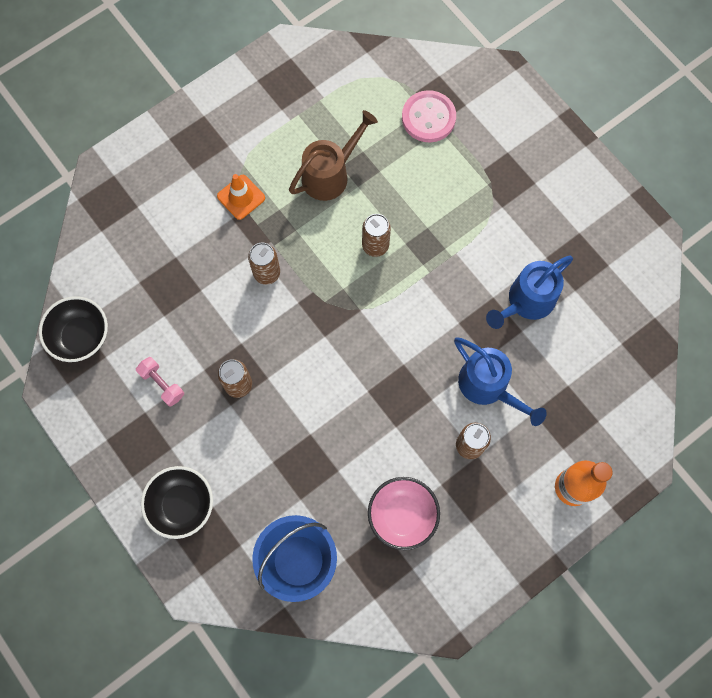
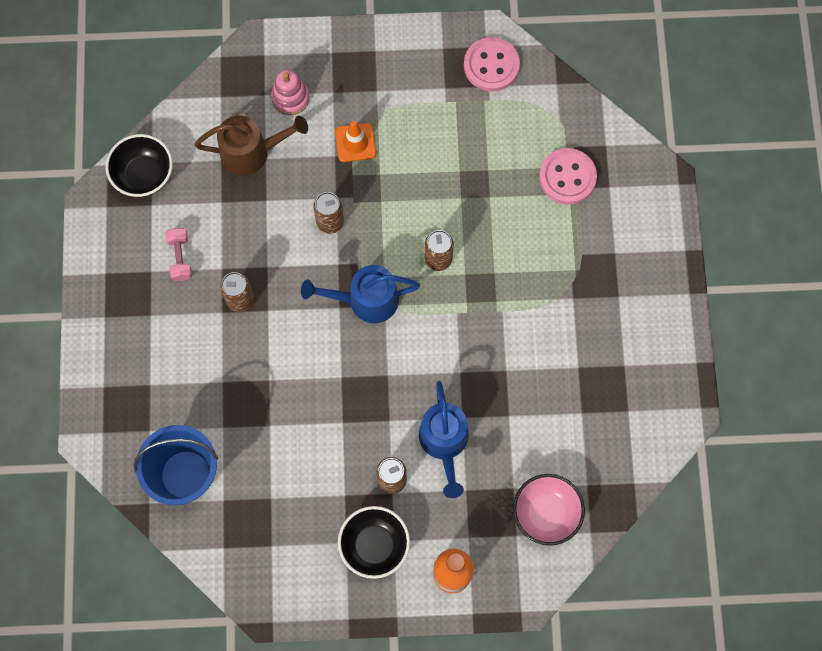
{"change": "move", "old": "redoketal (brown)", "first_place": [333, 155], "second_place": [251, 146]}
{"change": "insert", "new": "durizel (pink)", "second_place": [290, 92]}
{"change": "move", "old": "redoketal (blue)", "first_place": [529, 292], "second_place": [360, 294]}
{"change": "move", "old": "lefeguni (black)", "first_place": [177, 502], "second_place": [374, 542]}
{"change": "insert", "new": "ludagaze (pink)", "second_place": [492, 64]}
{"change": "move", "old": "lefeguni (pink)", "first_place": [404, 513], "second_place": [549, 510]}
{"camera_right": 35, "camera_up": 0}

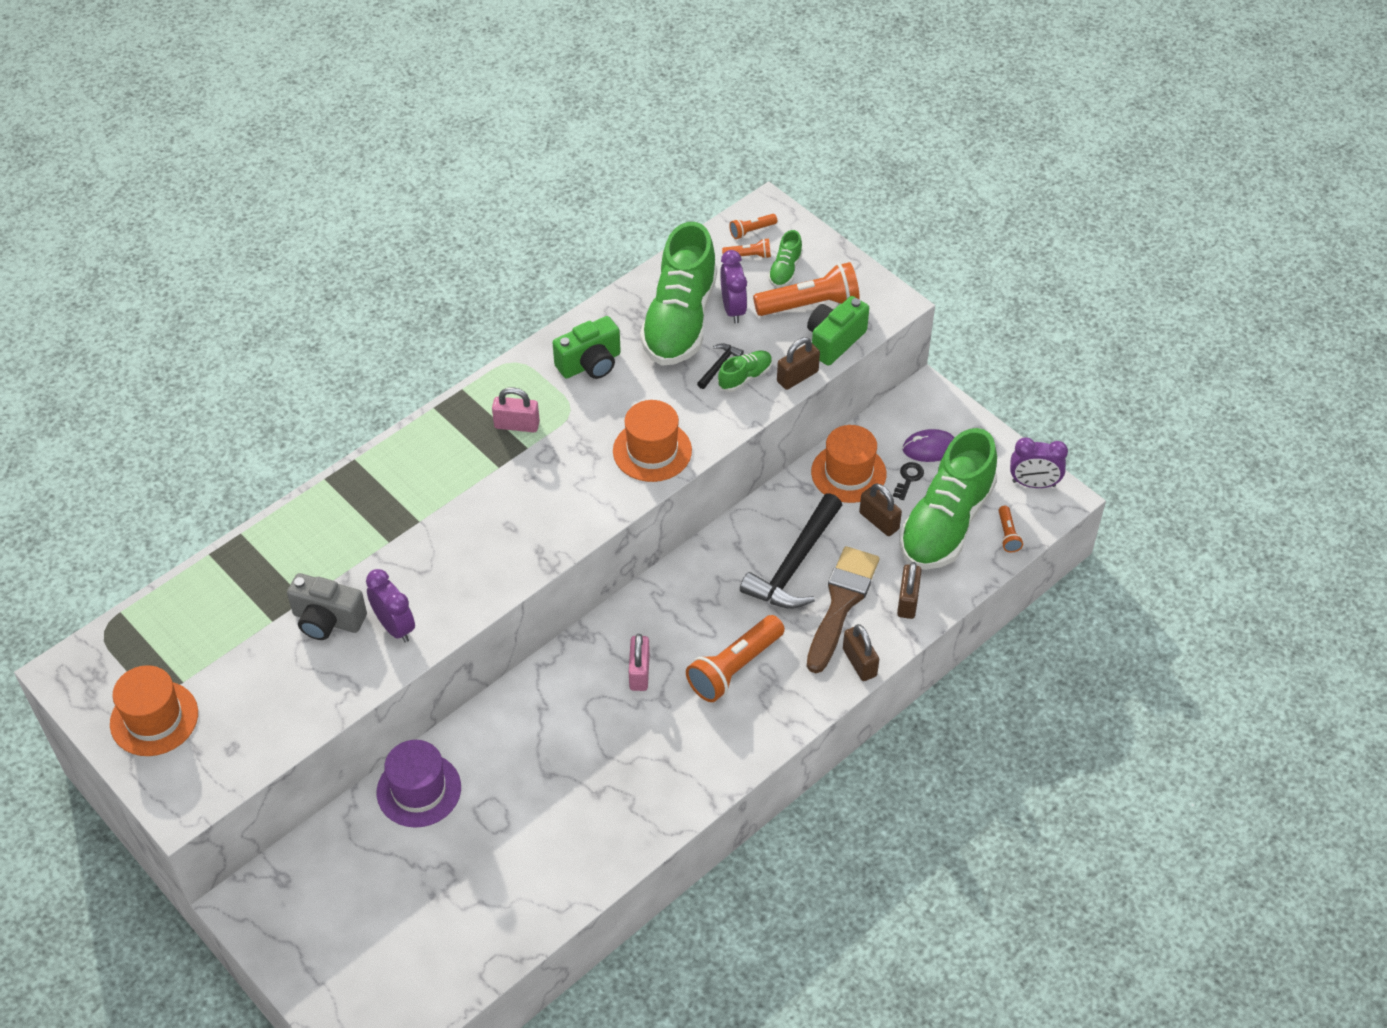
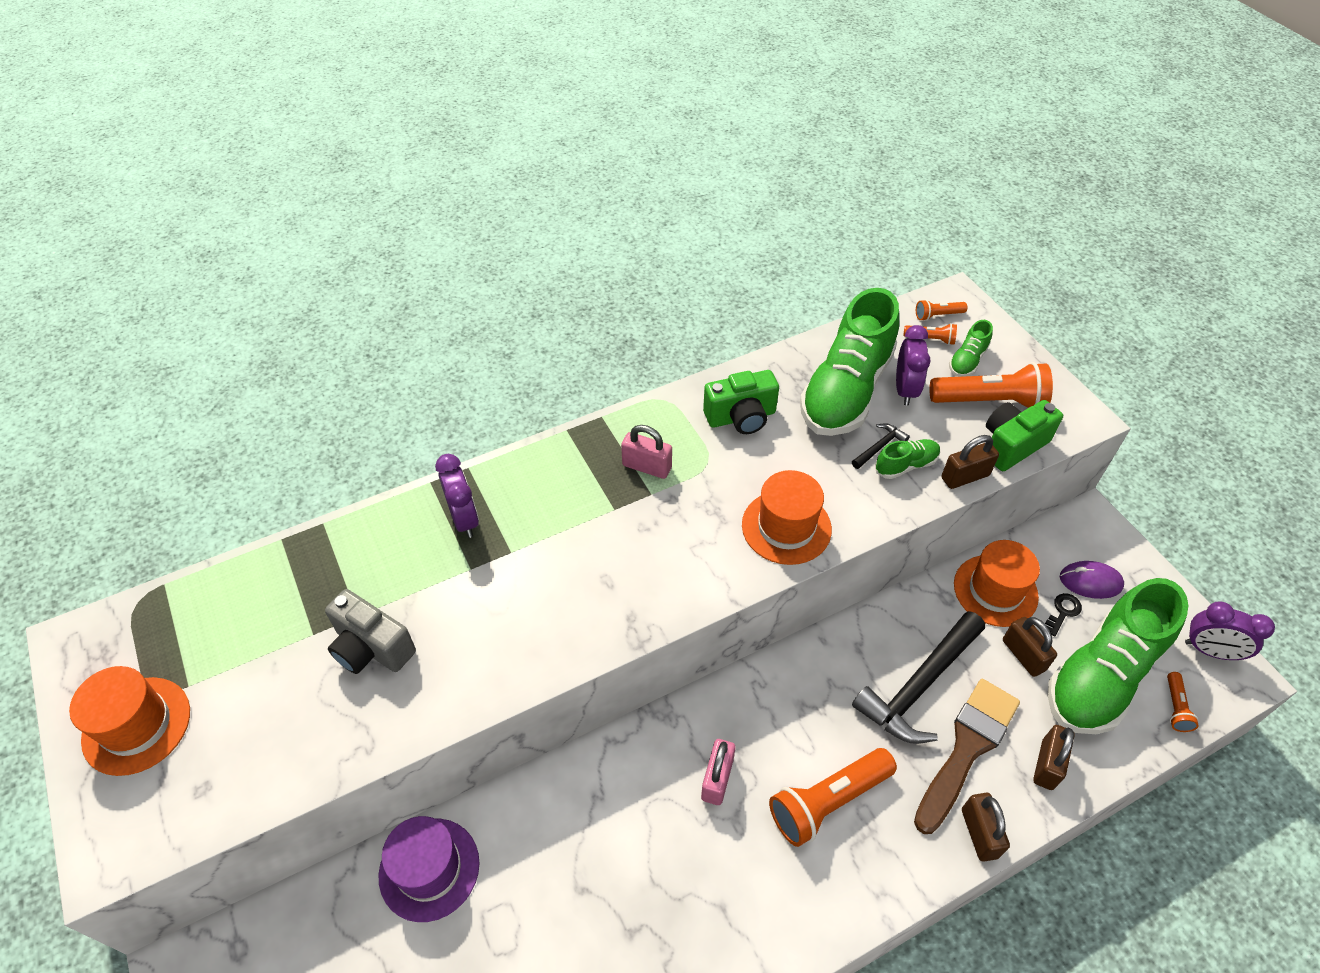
{"change": "move", "old": "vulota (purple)", "first_place": [390, 606], "second_place": [457, 496]}
{"camera_right": 15, "camera_up": 0}

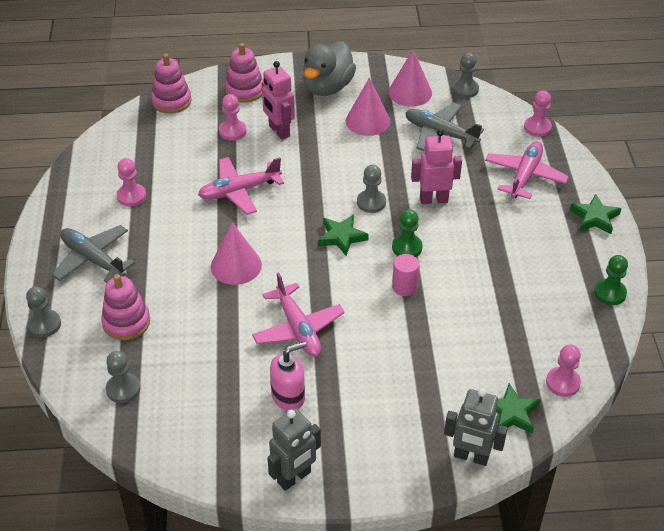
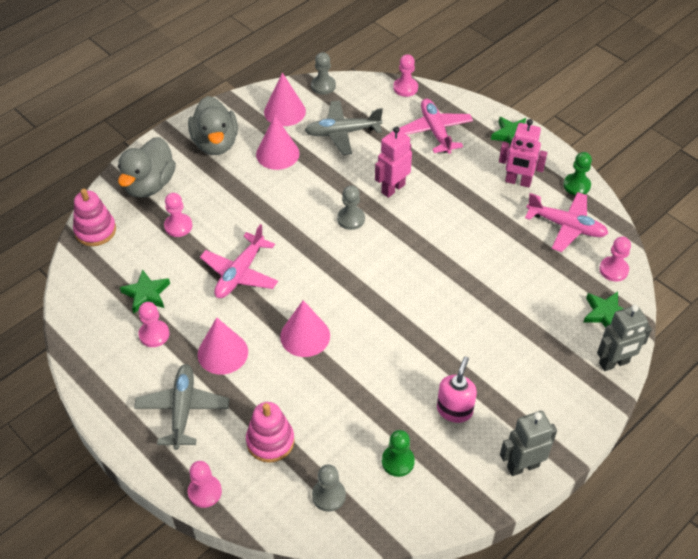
{"change": "replace", "old": "durizel (pink)", "new": "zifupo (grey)", "first_place": [244, 73], "second_place": [147, 167]}
{"change": "move", "old": "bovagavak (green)", "first_place": [343, 235], "second_place": [145, 291]}
{"change": "rotate", "old": "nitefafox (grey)", "first_place": [93, 254], "second_place": [181, 407], "degrees": 90}
{"change": "recolor", "old": "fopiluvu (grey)", "new": "fopiluvu (pink)", "first_place": [43, 311], "second_place": [205, 484]}
{"change": "insert", "new": "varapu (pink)", "second_place": [223, 346]}
{"change": "move", "old": "fopiluvu (green)", "first_place": [407, 233], "second_place": [398, 453]}
{"change": "move", "old": "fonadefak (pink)", "first_place": [278, 100], "second_place": [523, 153]}
{"change": "rotate", "old": "fonadefak (grey)", "first_place": [294, 449], "second_place": [528, 443], "degrees": -120}
{"change": "move", "old": "nitefafox (pink)", "first_place": [298, 314], "second_place": [566, 222]}
{"change": "delete", "old": "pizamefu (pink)", "first_place": [405, 275]}
{"camera_right": -40, "camera_up": 5}

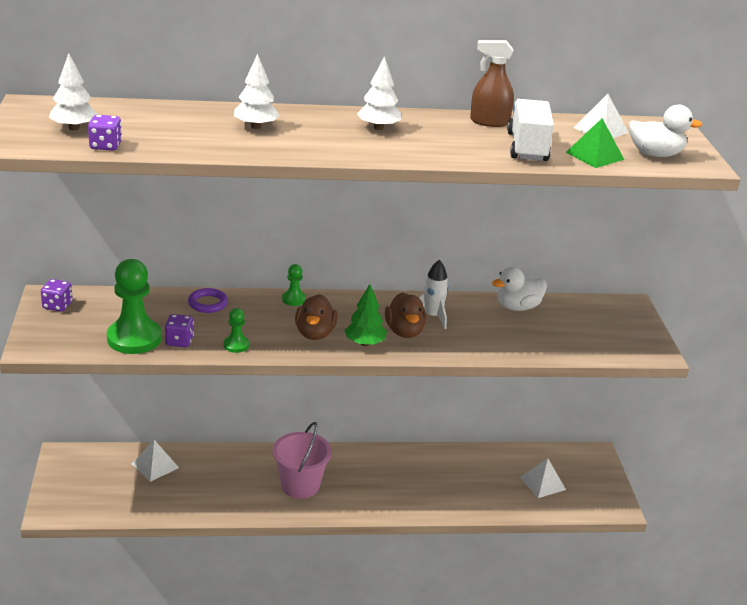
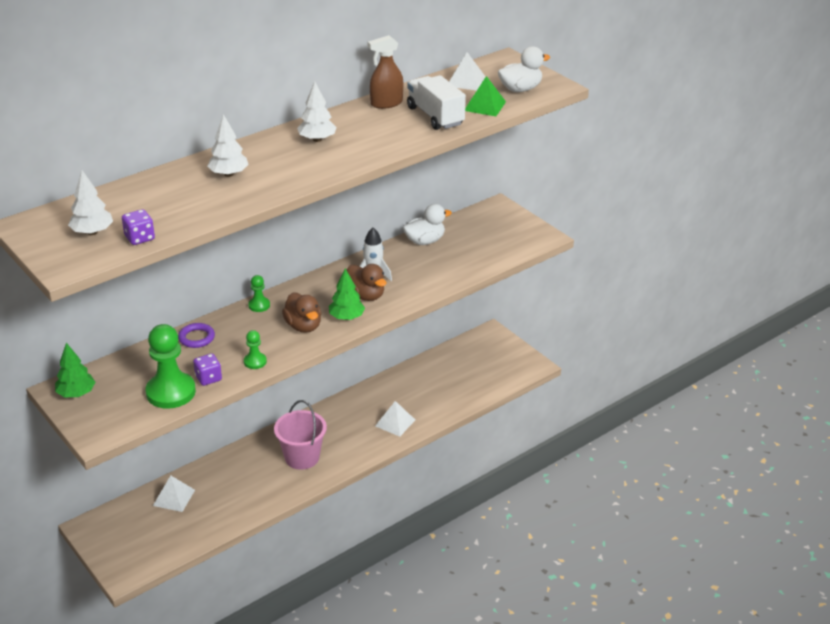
{"change": "replace", "old": "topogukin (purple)", "new": "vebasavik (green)", "first_place": [57, 295], "second_place": [75, 370]}
{"change": "move", "old": "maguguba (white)", "first_place": [543, 478], "second_place": [395, 419]}
{"change": "rotate", "old": "zifupo (white)", "first_place": [519, 289], "second_place": [427, 224], "degrees": -150}
{"camera_right": -30, "camera_up": 5}

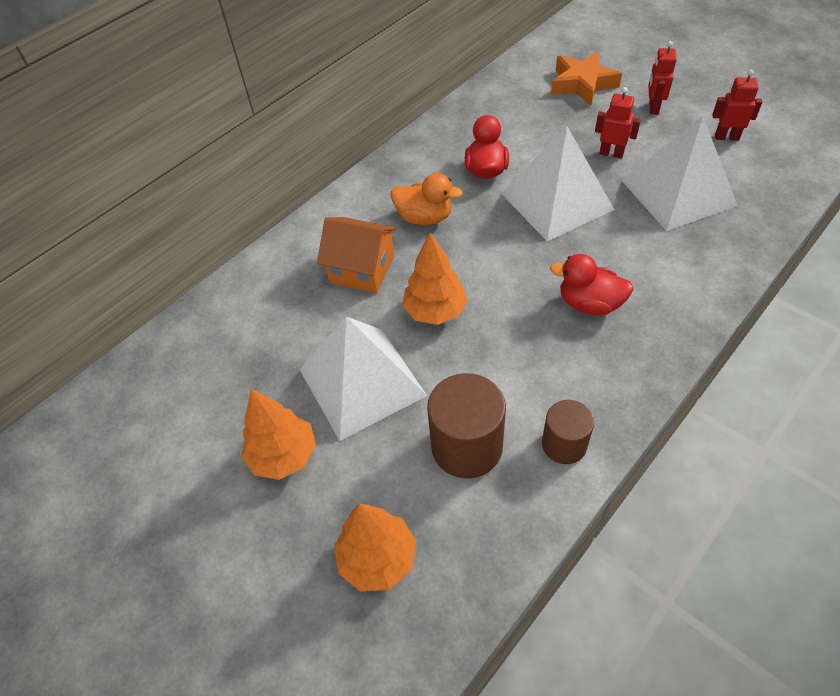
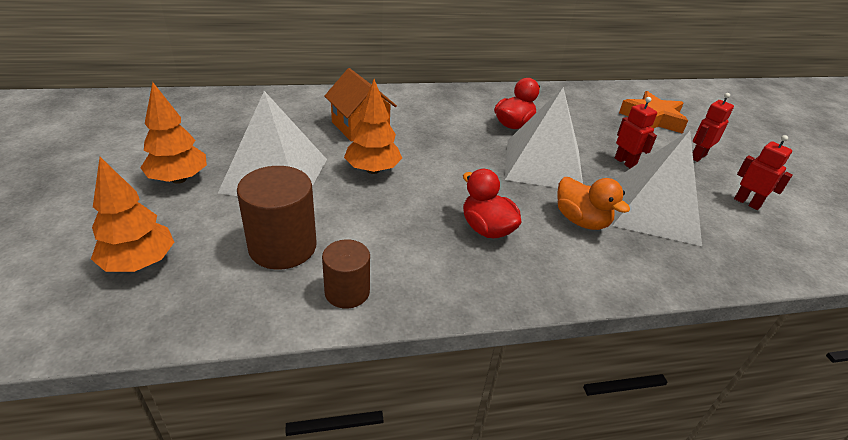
{"change": "move", "old": "zifupo (orange)", "first_place": [427, 199], "second_place": [593, 203]}
{"camera_right": 30, "camera_up": -15}

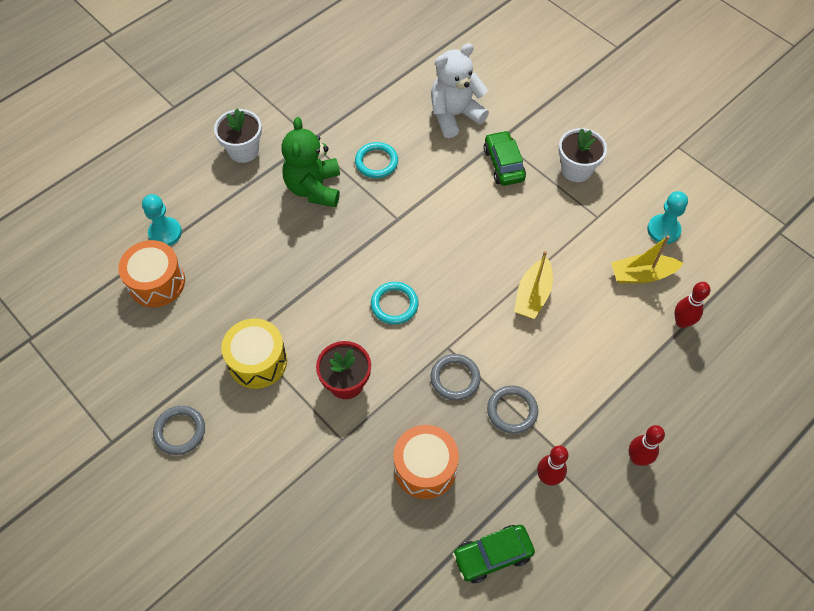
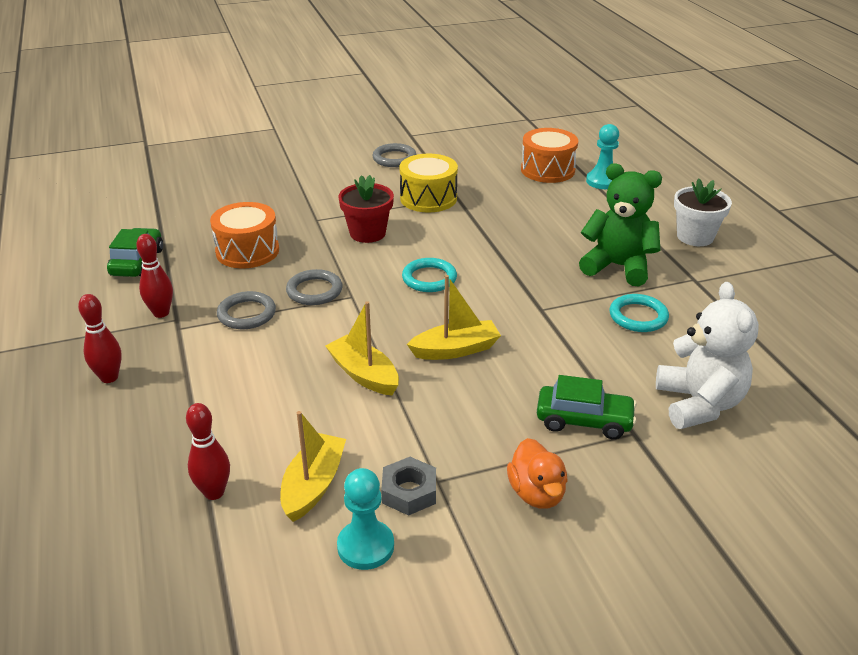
{"change": "insert", "new": "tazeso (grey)", "second_place": [408, 486]}
{"change": "insert", "new": "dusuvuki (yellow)", "second_place": [454, 317]}
{"change": "replace", "old": "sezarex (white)", "new": "zifupo (orange)", "first_place": [582, 155], "second_place": [537, 473]}
{"camera_right": 115, "camera_up": -25}

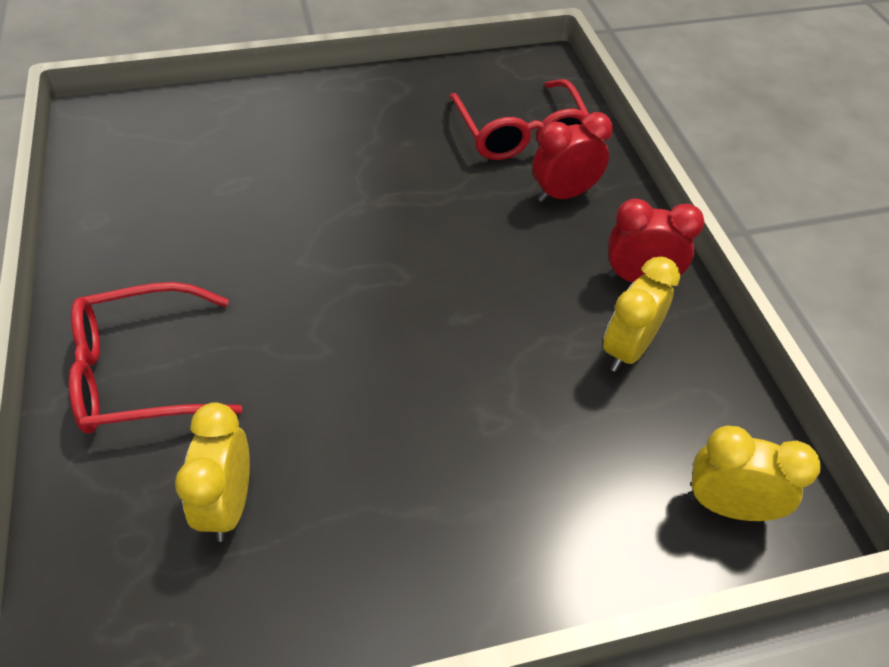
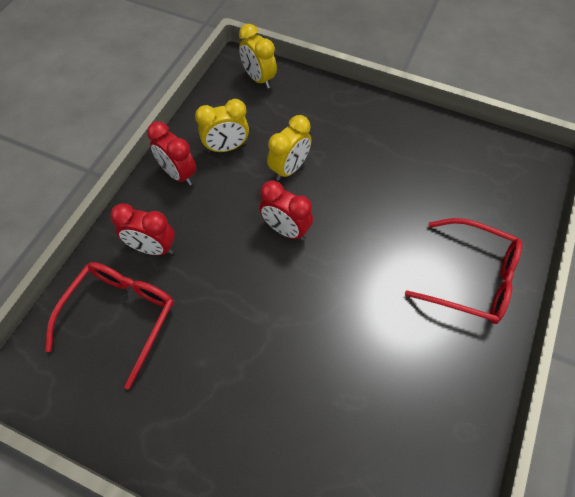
{"change": "insert", "new": "vulota (red)", "second_place": [286, 210]}
{"change": "move", "old": "vulota (yellow)", "first_place": [212, 472], "second_place": [289, 148]}
{"camera_right": -140, "camera_up": 10}

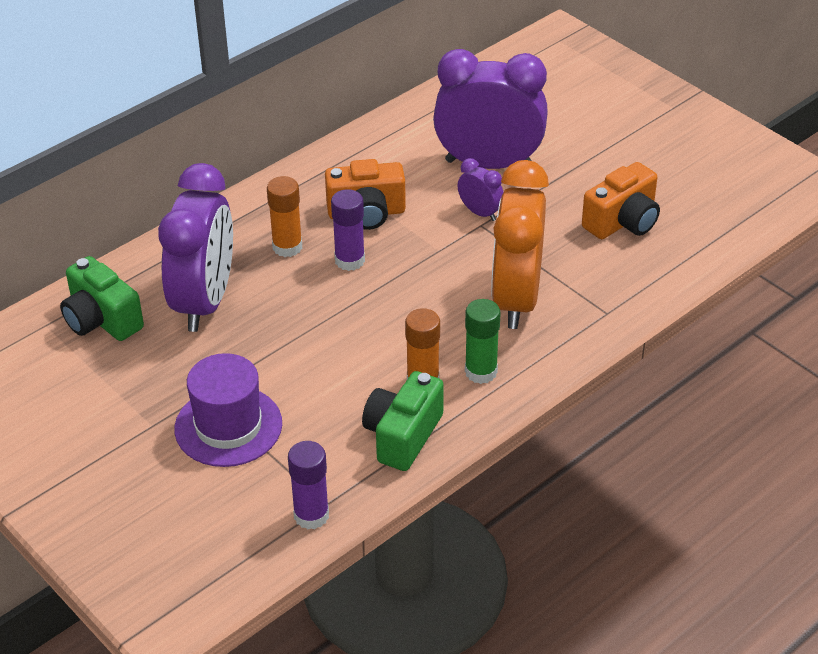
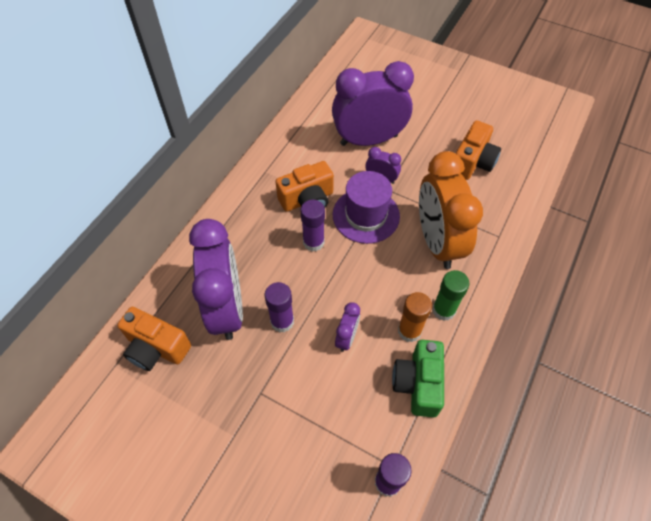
{"change": "recolor", "old": "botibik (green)", "new": "botibik (orange)", "first_place": [102, 298], "second_place": [154, 339]}
{"change": "insert", "new": "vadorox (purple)", "second_place": [279, 307]}
{"change": "move", "old": "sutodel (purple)", "first_place": [228, 410], "second_place": [366, 207]}
{"change": "insert", "new": "vulota (purple)", "second_place": [347, 327]}
{"change": "delete", "old": "vadorox (orange)", "first_place": [284, 216]}
{"camera_right": -20, "camera_up": 15}

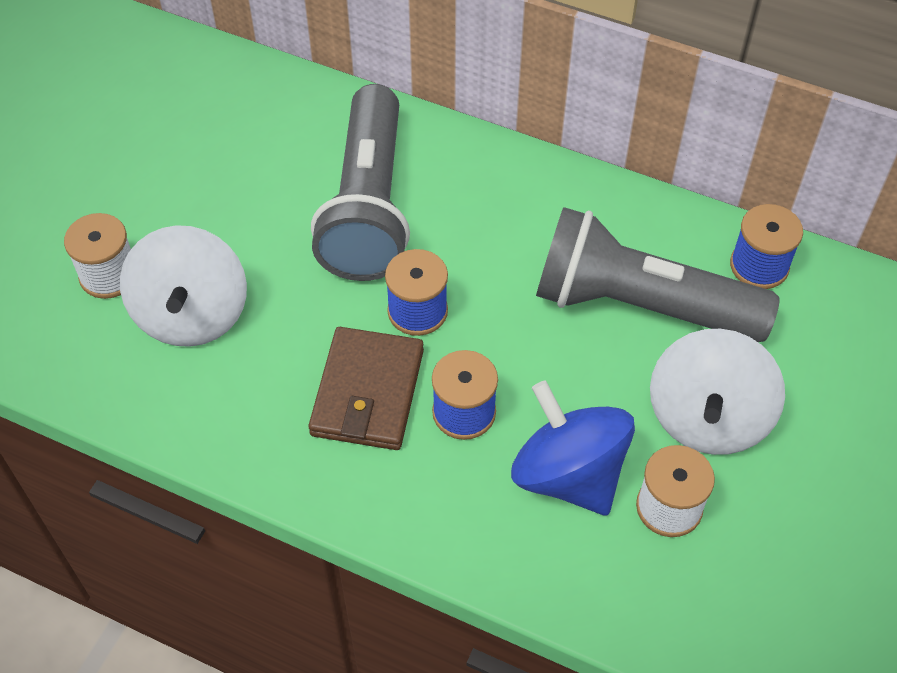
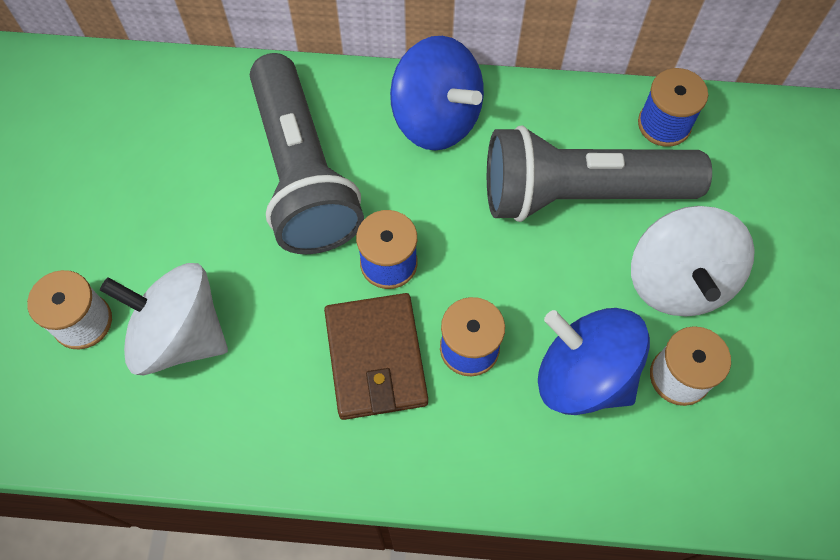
{"change": "rotate", "old": "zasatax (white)", "first_place": [183, 286], "second_place": [164, 319], "degrees": 135}
{"change": "insert", "new": "zasatax (blue)", "second_place": [437, 93]}
{"camera_right": -20, "camera_up": 10}

